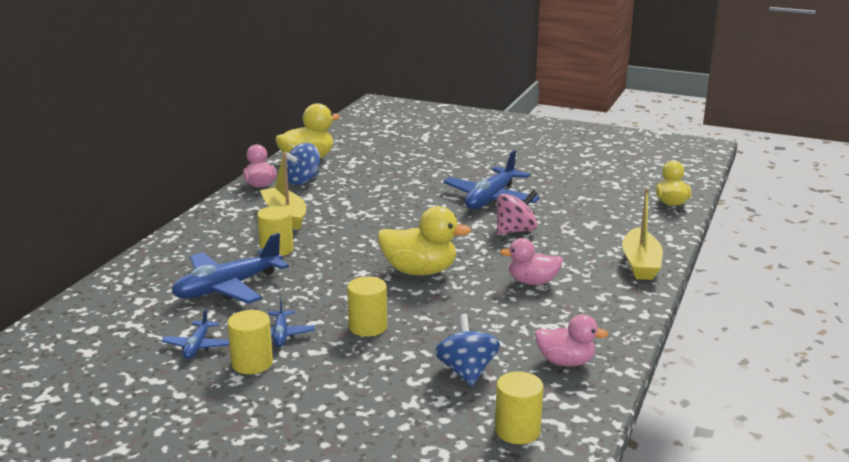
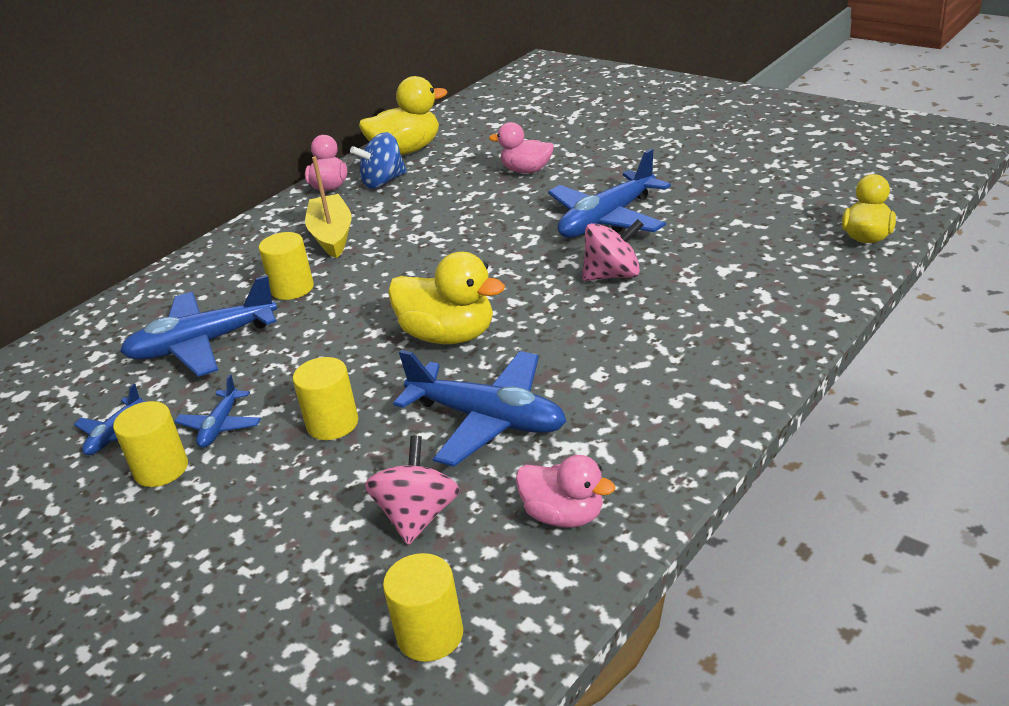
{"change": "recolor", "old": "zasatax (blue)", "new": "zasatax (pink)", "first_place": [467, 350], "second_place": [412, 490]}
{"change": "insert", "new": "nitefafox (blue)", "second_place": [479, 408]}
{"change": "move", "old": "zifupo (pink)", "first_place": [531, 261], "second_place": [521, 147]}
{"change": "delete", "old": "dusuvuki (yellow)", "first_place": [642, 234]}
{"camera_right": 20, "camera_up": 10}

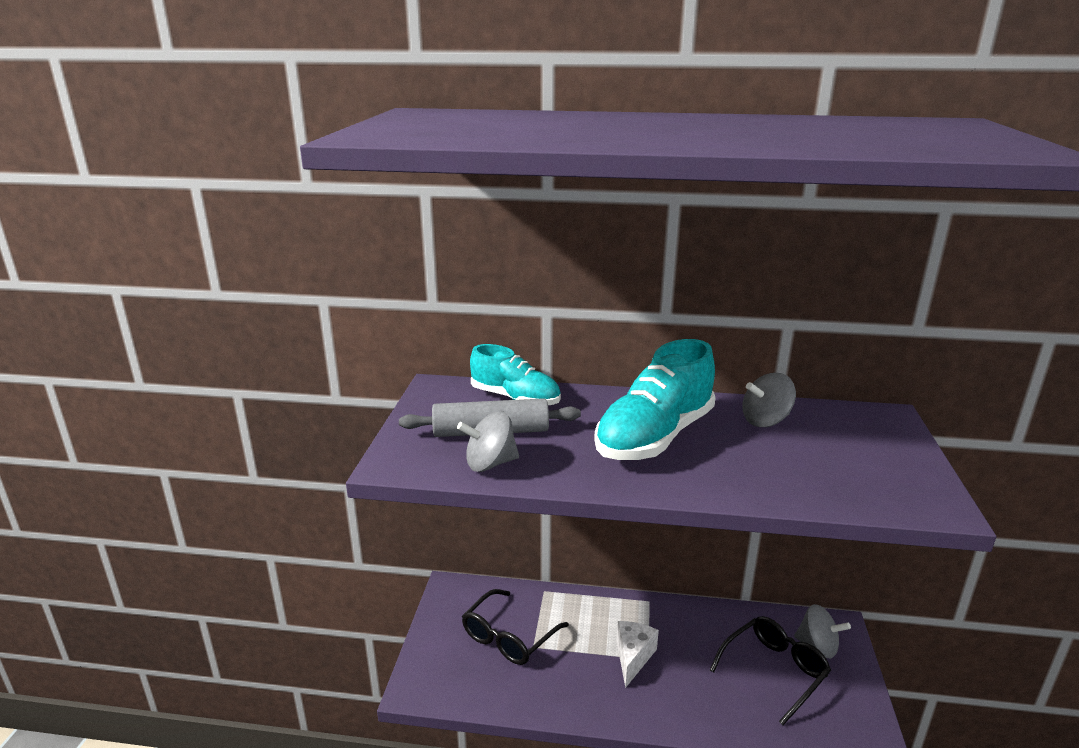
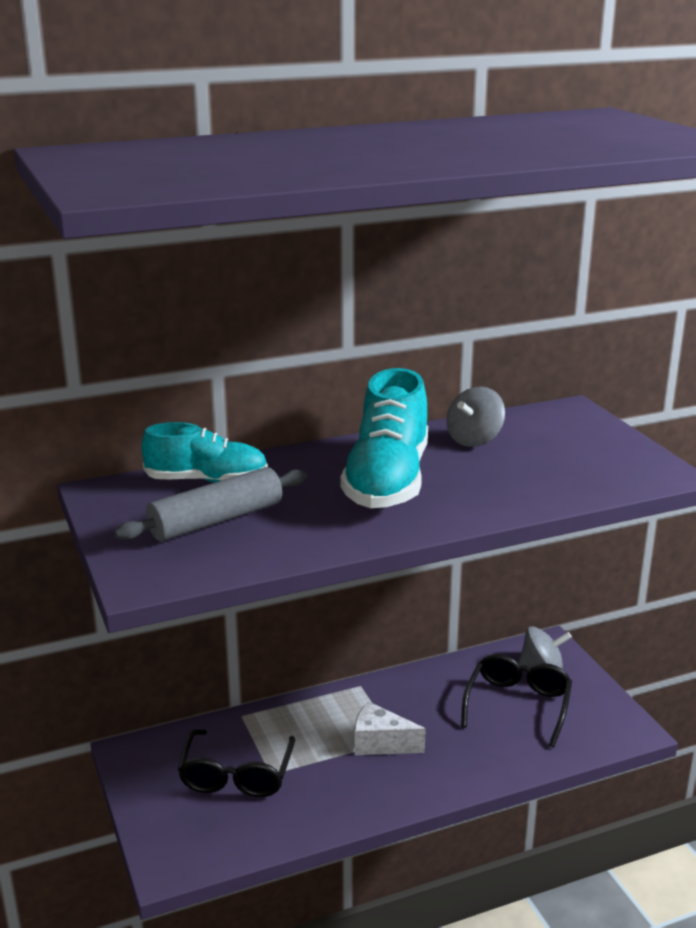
{"change": "rotate", "old": "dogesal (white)", "first_place": [637, 654], "second_place": [390, 728], "degrees": -60}
{"change": "delete", "old": "zasatax (grey)", "first_place": [488, 441]}
{"camera_right": -30, "camera_up": 0}

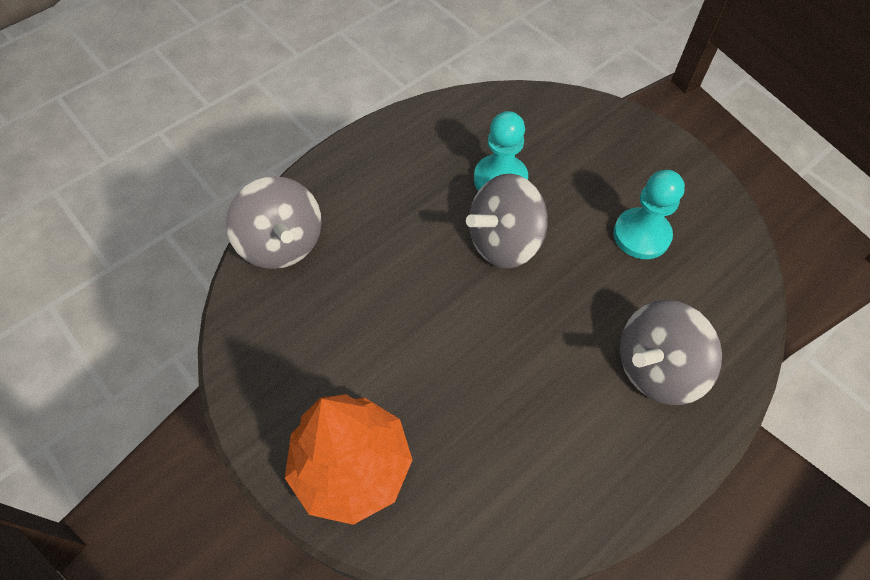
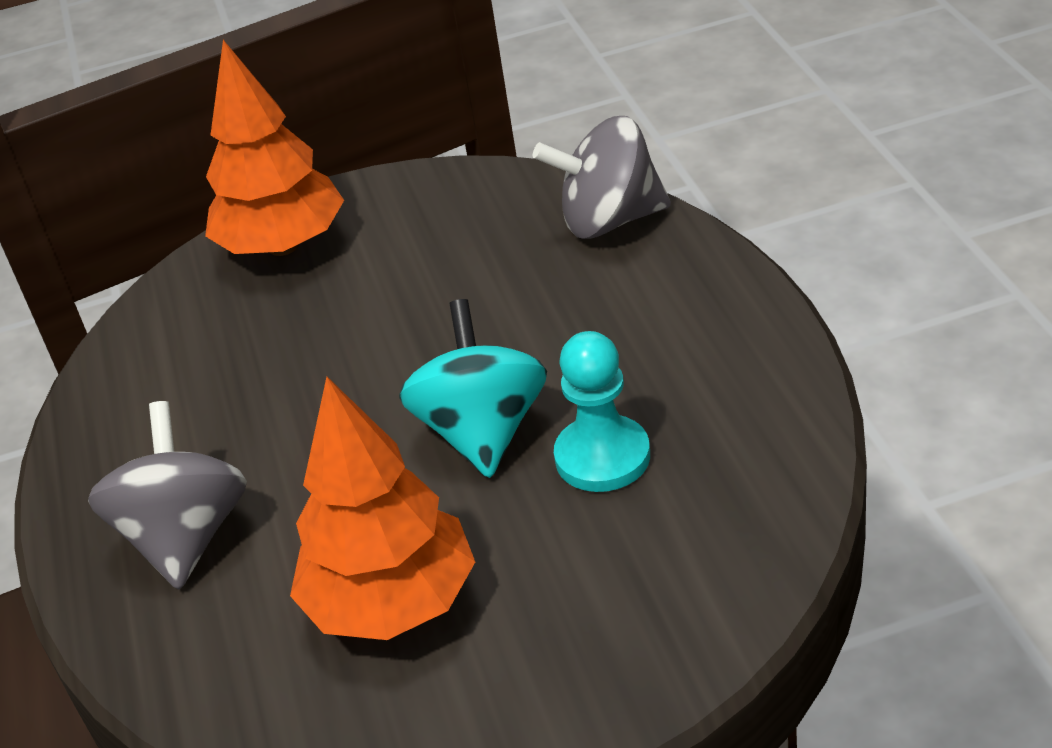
{"change": "replace", "old": "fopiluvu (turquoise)", "new": "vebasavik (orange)", "first_place": [649, 214], "second_place": [382, 508]}
{"change": "recolor", "old": "zasatax (grey)", "new": "zasatax (turquoise)", "first_place": [507, 221], "second_place": [473, 388]}
{"camera_right": 120, "camera_up": -20}

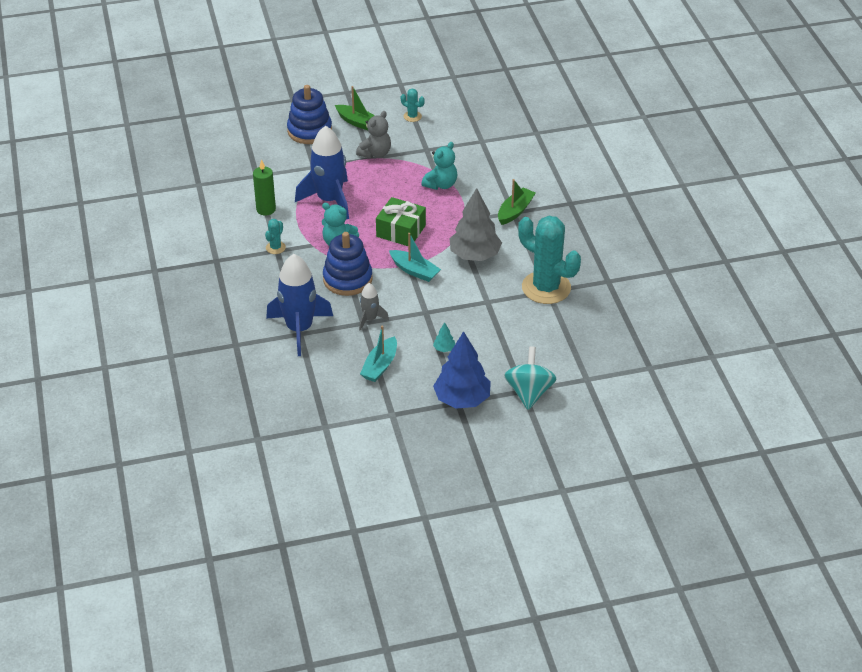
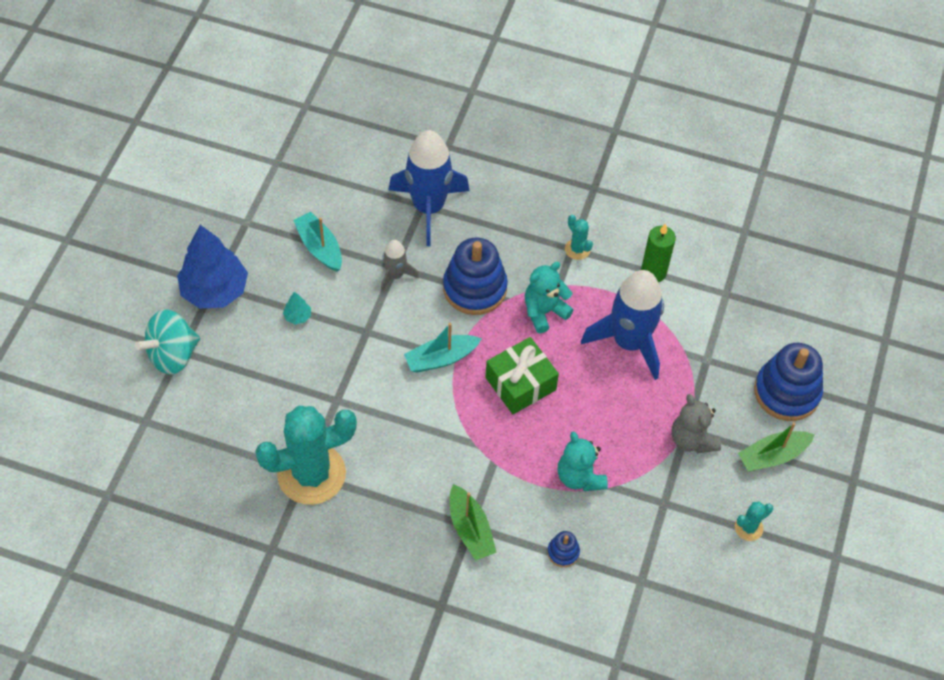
{"change": "rotate", "old": "zasatax (turquoise)", "first_place": [530, 378], "second_place": [167, 341], "degrees": 105}
{"change": "insert", "new": "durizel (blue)", "second_place": [563, 549]}
{"change": "delete", "old": "vebasavik (grey)", "first_place": [475, 224]}
{"camera_right": 120, "camera_up": 15}

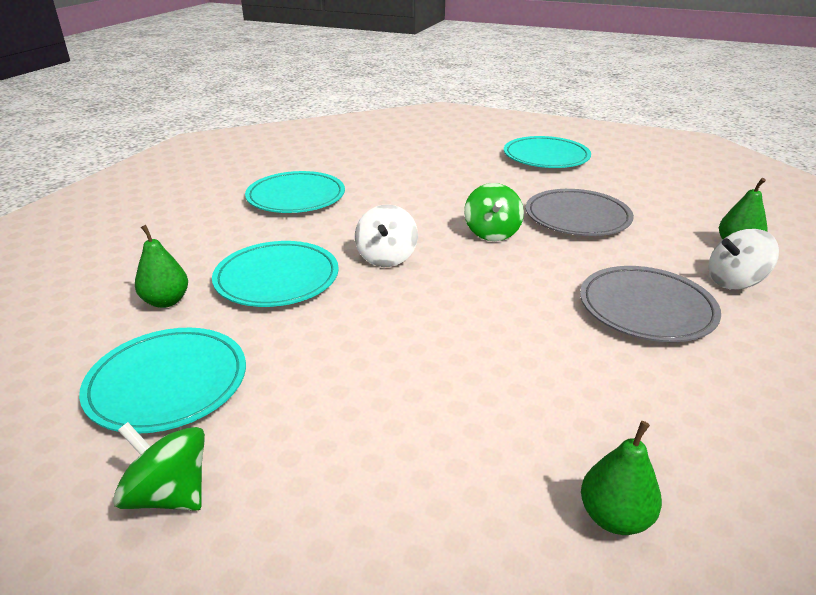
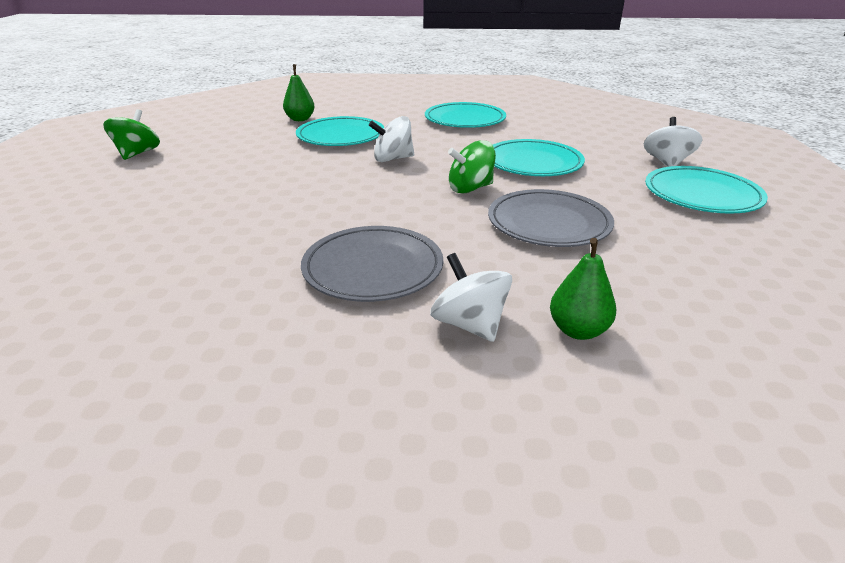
{"change": "move", "old": "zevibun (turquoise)", "first_place": [162, 380], "second_place": [539, 157]}
{"change": "insert", "new": "zasatax (white)", "second_place": [673, 142]}
{"change": "delete", "old": "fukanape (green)", "first_place": [621, 478]}
{"camera_right": 70, "camera_up": 0}

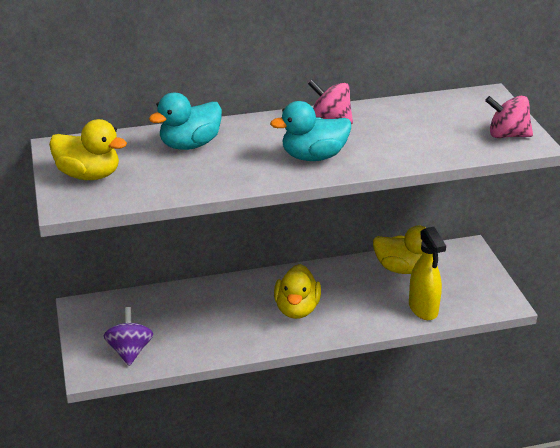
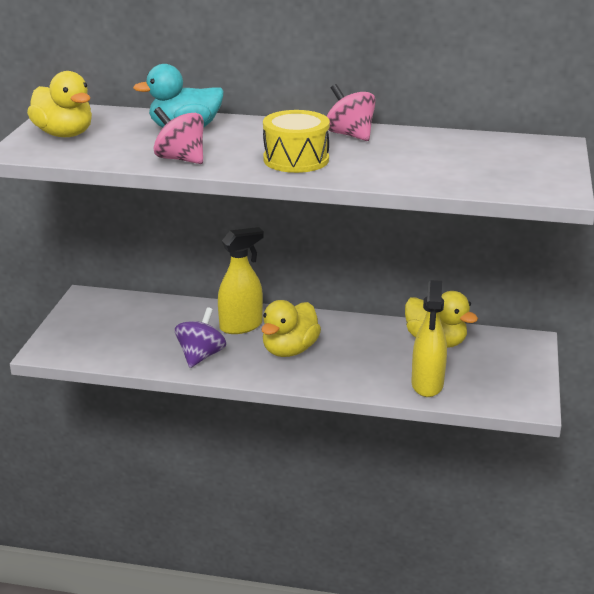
{"change": "move", "old": "zasatax (pink)", "first_place": [509, 117], "second_place": [179, 135]}
{"change": "move", "old": "zasatax (purple)", "first_place": [128, 336], "second_place": [200, 337]}
{"change": "insert", "new": "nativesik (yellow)", "second_place": [241, 280]}
{"change": "replace", "old": "zifupo (turquoise)", "new": "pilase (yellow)", "first_place": [310, 131], "second_place": [296, 141]}
{"camera_right": 25, "camera_up": -5}

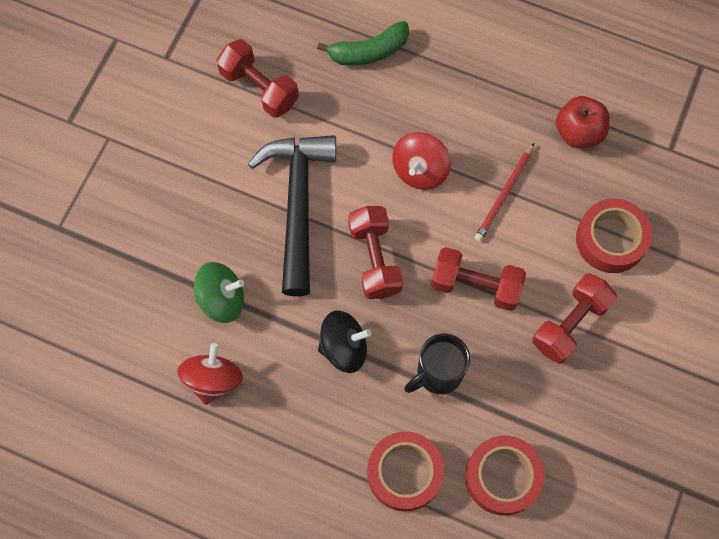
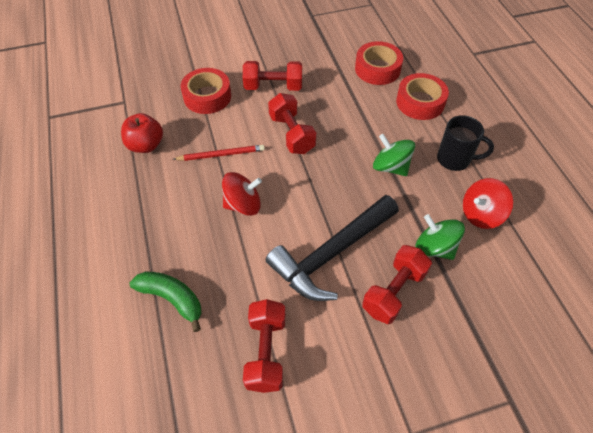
{"change": "move", "old": "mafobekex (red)", "first_place": [375, 252], "second_place": [397, 284]}
{"change": "recolor", "old": "zasatax (black)", "new": "zasatax (green)", "first_place": [344, 342], "second_place": [394, 155]}
{"change": "move", "old": "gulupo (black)", "first_place": [437, 363], "second_place": [465, 143]}
{"camera_right": -130, "camera_up": -15}

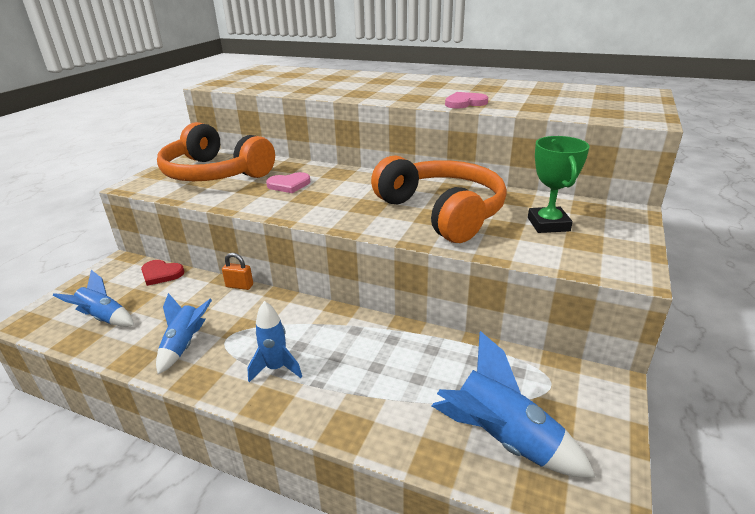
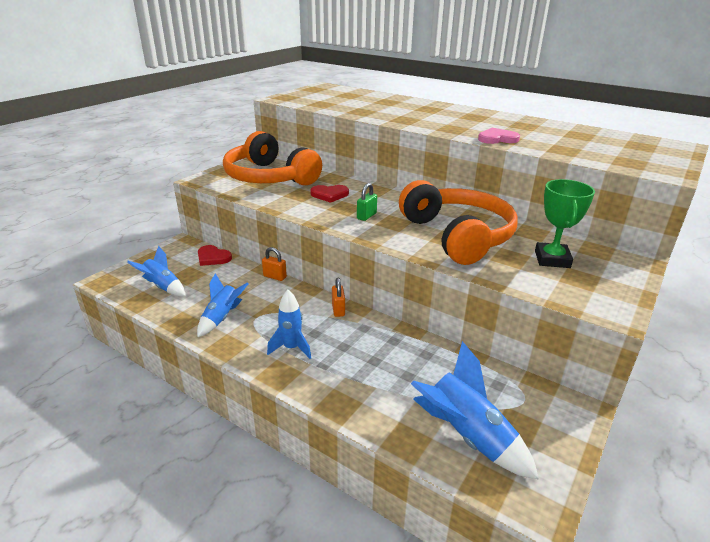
{"change": "recolor", "old": "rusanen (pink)", "new": "rusanen (red)", "first_place": [288, 182], "second_place": [329, 194]}
{"change": "insert", "new": "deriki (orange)", "second_place": [338, 297]}
{"change": "insert", "new": "deriki (green)", "second_place": [367, 202]}
{"camera_right": 10, "camera_up": 0}

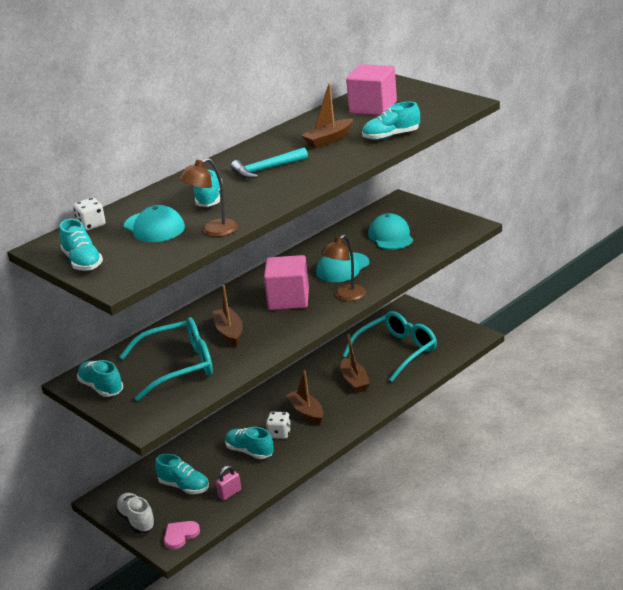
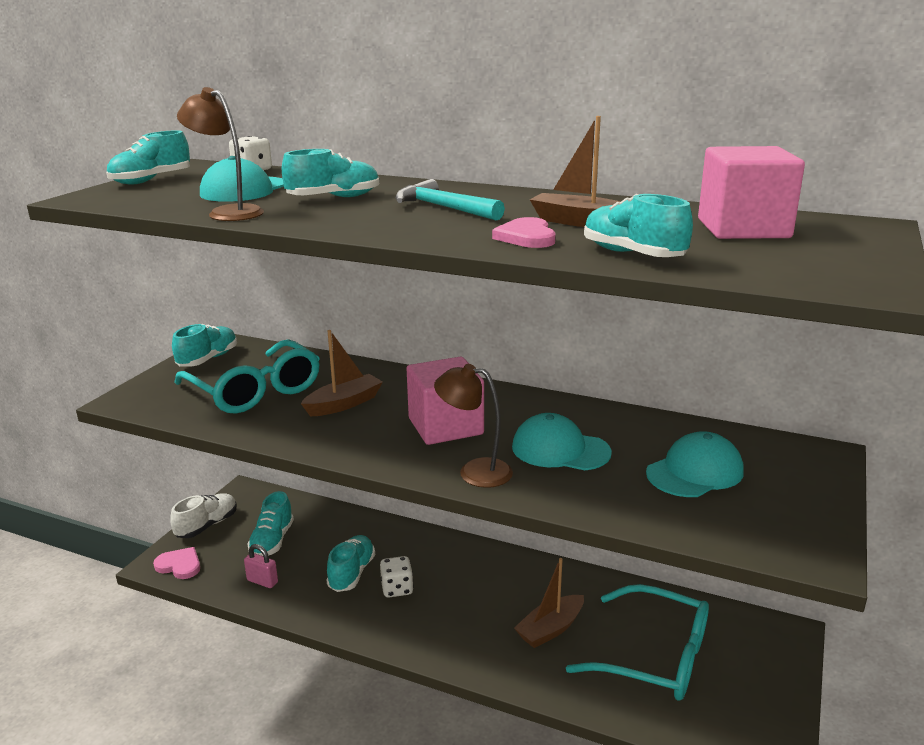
{"change": "insert", "new": "rusanen (pink)", "second_place": [523, 232]}
{"change": "delete", "old": "dusuvuki (brown)", "first_place": [304, 397]}
{"camera_right": 65, "camera_up": -5}

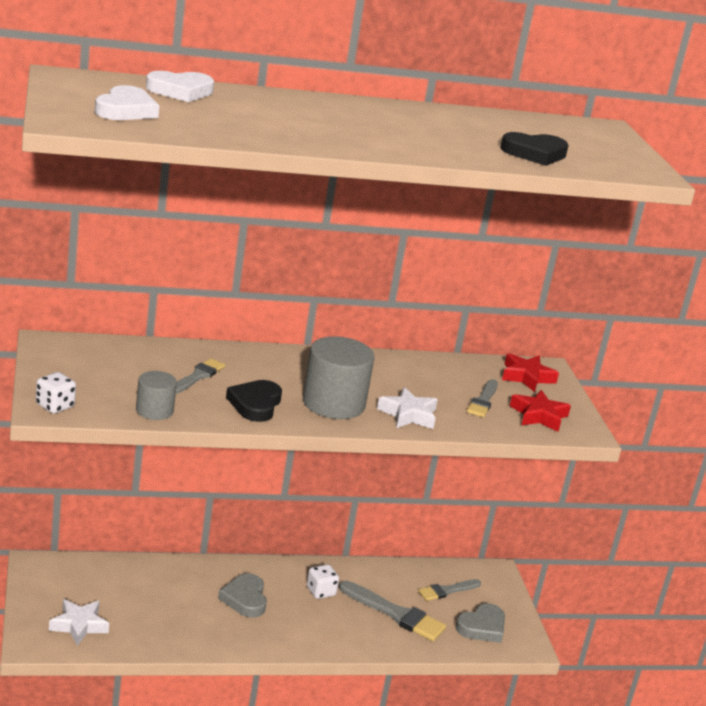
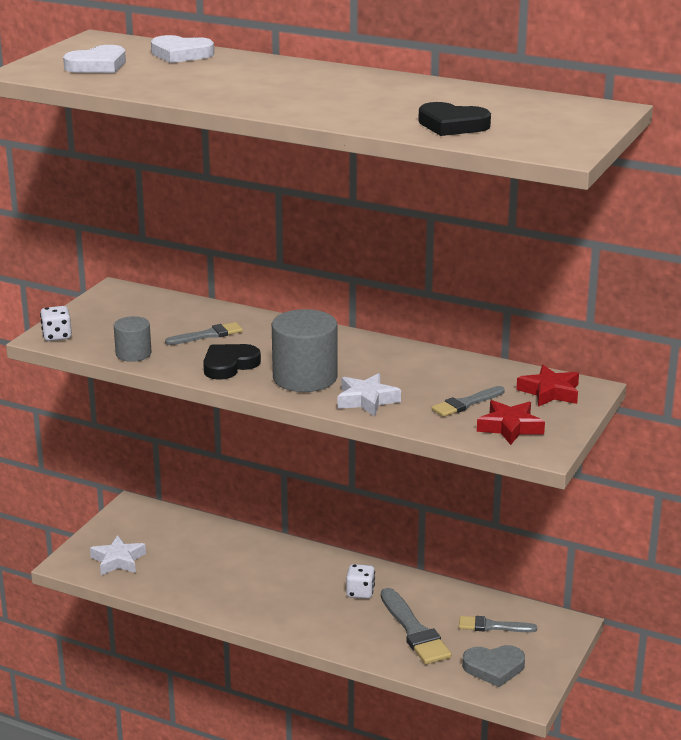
{"change": "delete", "old": "rusanen (grey)", "first_place": [242, 595]}
{"camera_right": 40, "camera_up": 0}

